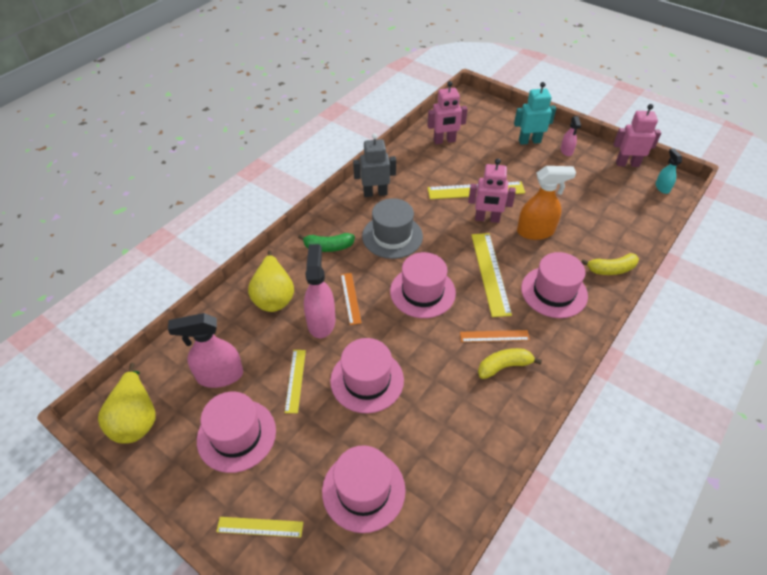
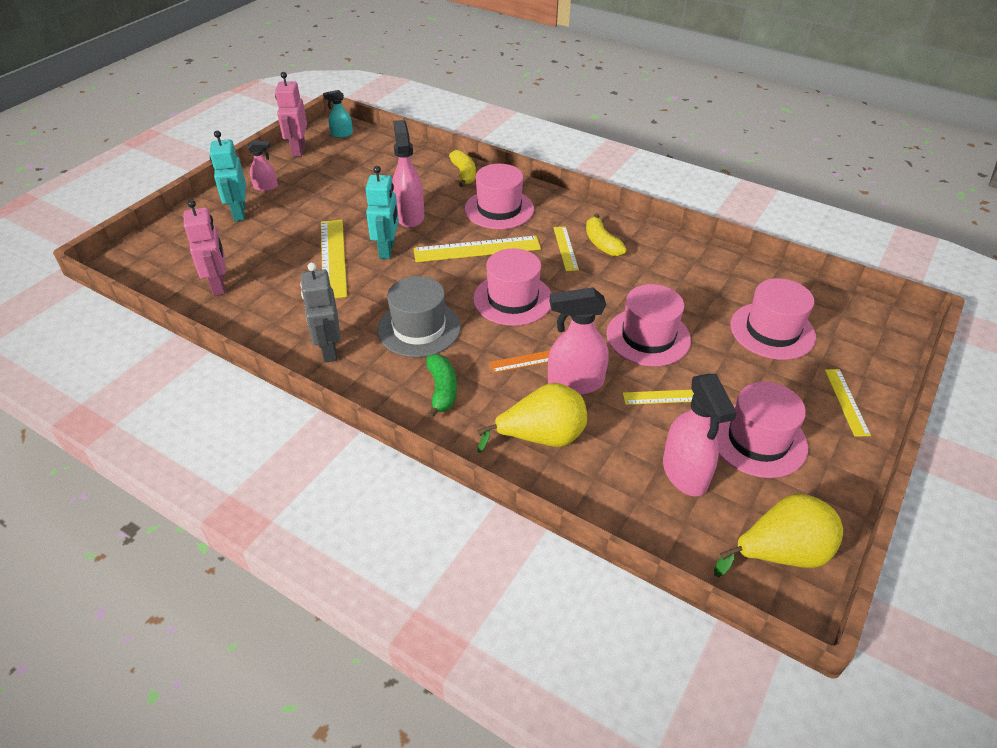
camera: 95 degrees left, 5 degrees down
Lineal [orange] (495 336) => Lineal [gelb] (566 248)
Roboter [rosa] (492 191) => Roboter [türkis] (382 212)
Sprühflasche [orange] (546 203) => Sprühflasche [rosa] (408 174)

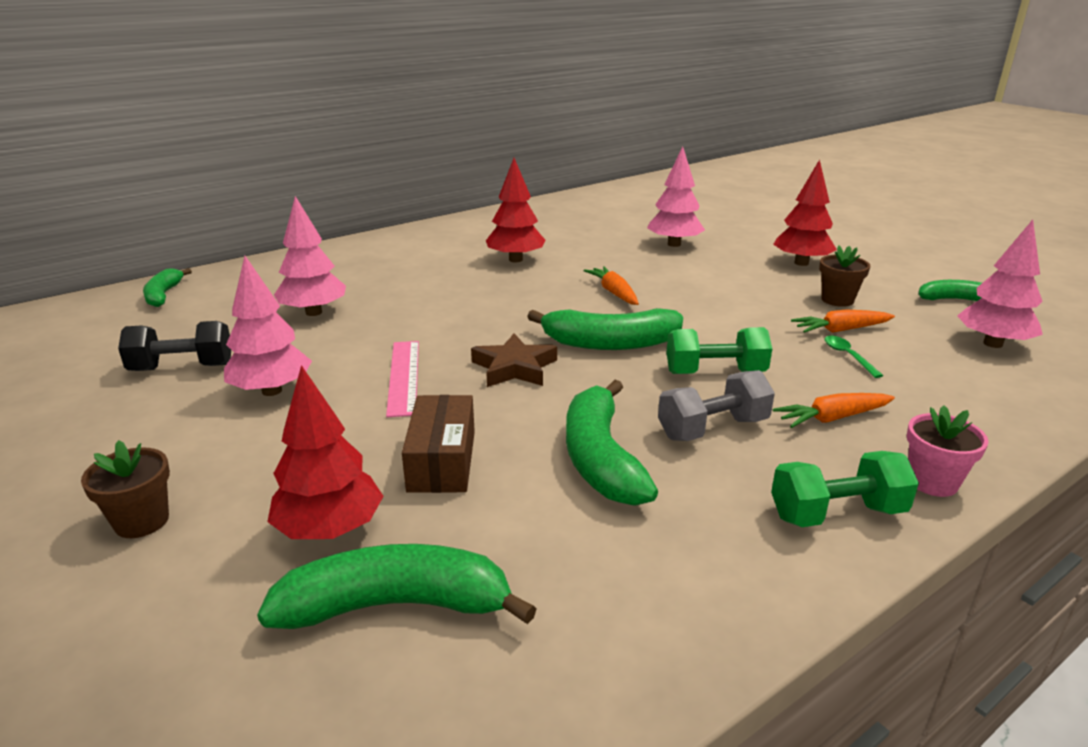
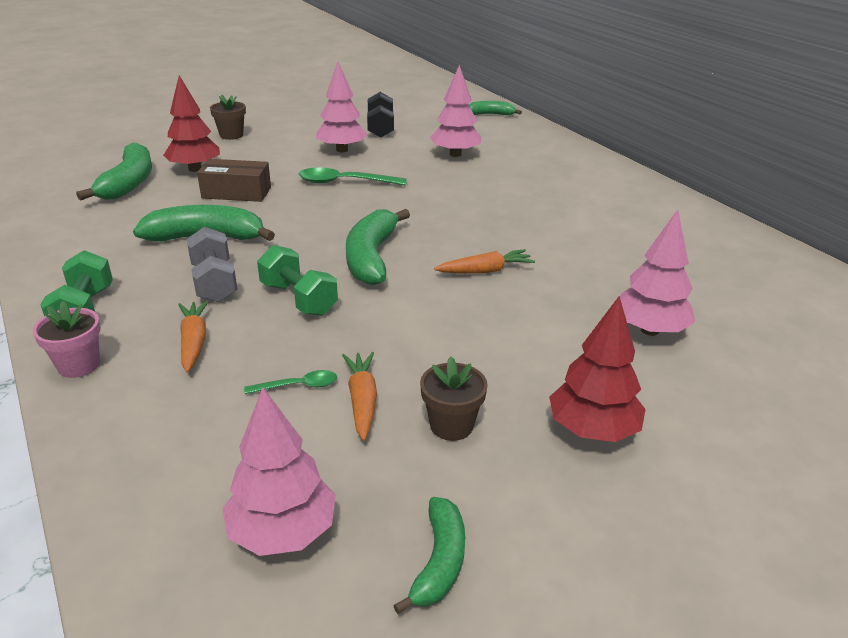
camera: 95 degrees right, 5 degrees up
Lineal [rosa] (402 379) => Löffel [grün] (353 176)
Stern [braun] (514 360) => nothing
Baum [rot] (516 210) => nothing
Hantel [grün] (719 350) => Hantel [grün] (297 280), 45 degrees counterclockwise

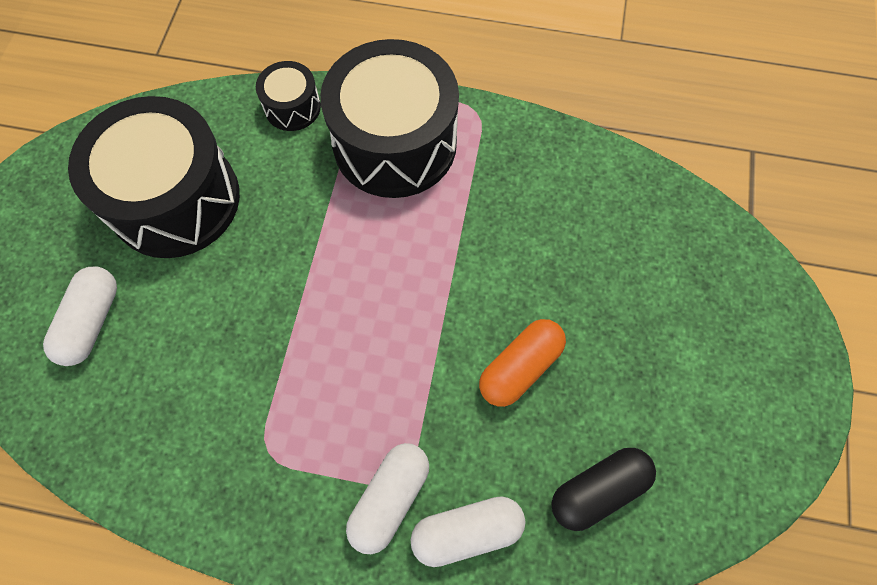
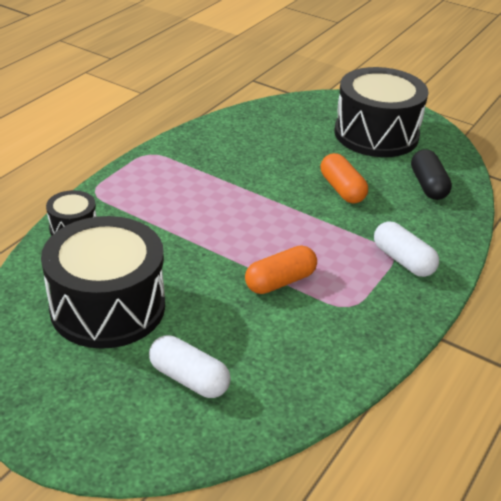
camera: 70 degrees left, 30 degrees down
Trommel [schwarz] (389 118) => Trommel [schwarz] (382 112), relocated
Kapsel [weiß] (468 531) => nothing
nothing => Kapsel [orange] (281 269)

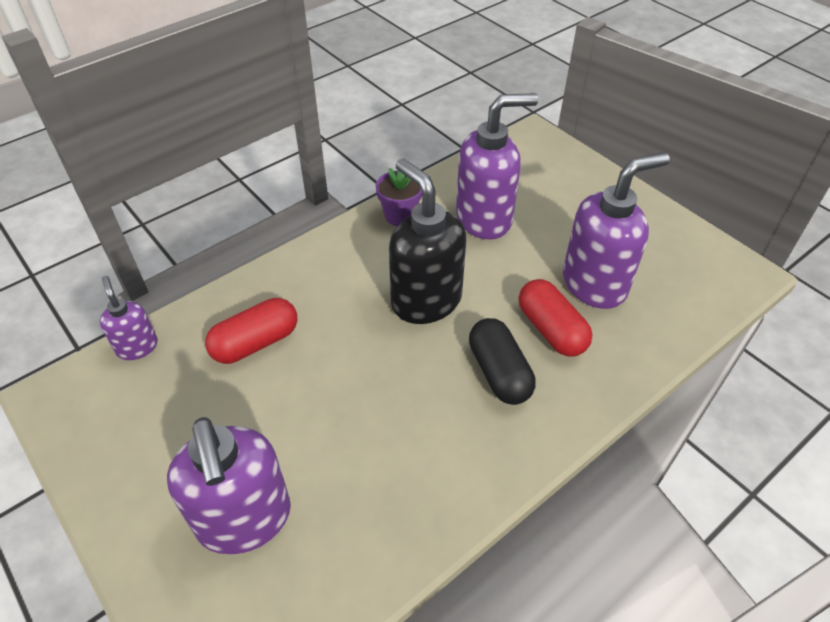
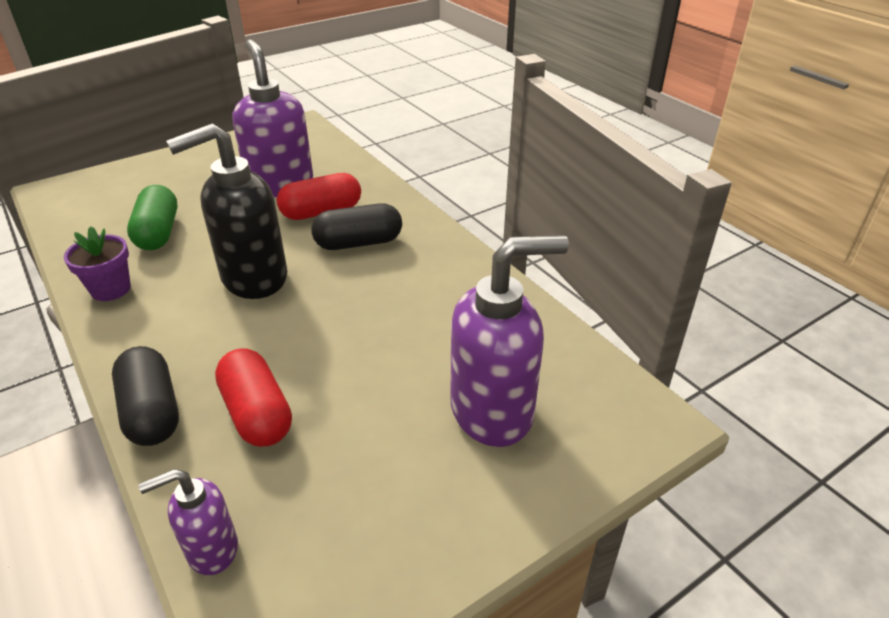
camera: 85 degrees left, 10 degrees down
Seifenspender [lila] (497 166) => Kapsel [grün] (152 217)
nothing => Kapsel [schwarz] (145 396)

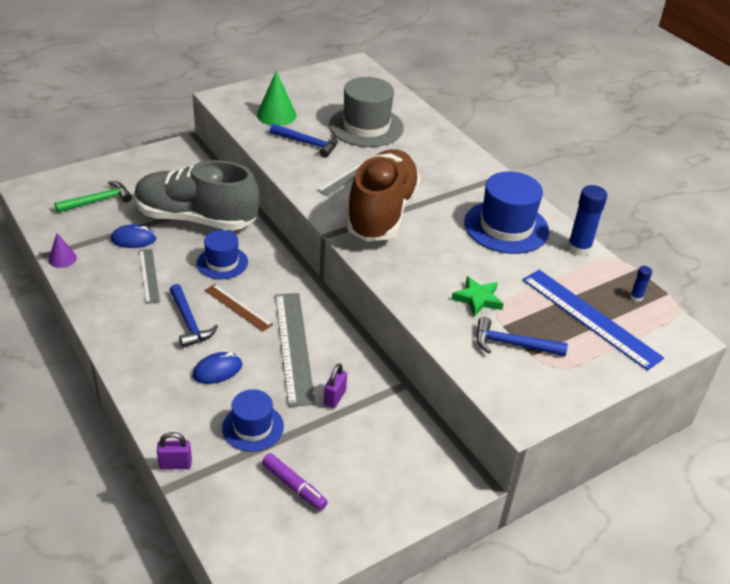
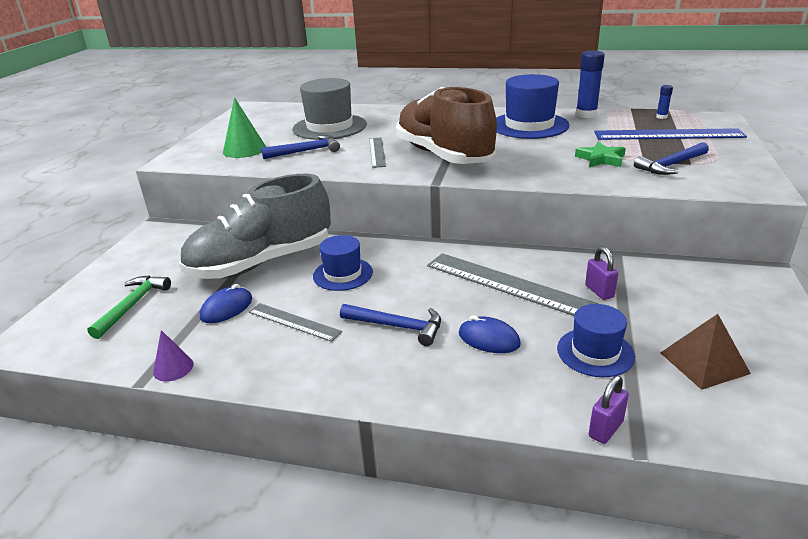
camera: 40 degrees left, 10 degrees down
Computermaus [blau] (217 368) => Computermaus [blau] (490 334), 75 degrees counterclockwise
Lineal [braun] (239 308) => nothing
Filzstift [lila] (295 482) => Pyramide [braun] (705 352)

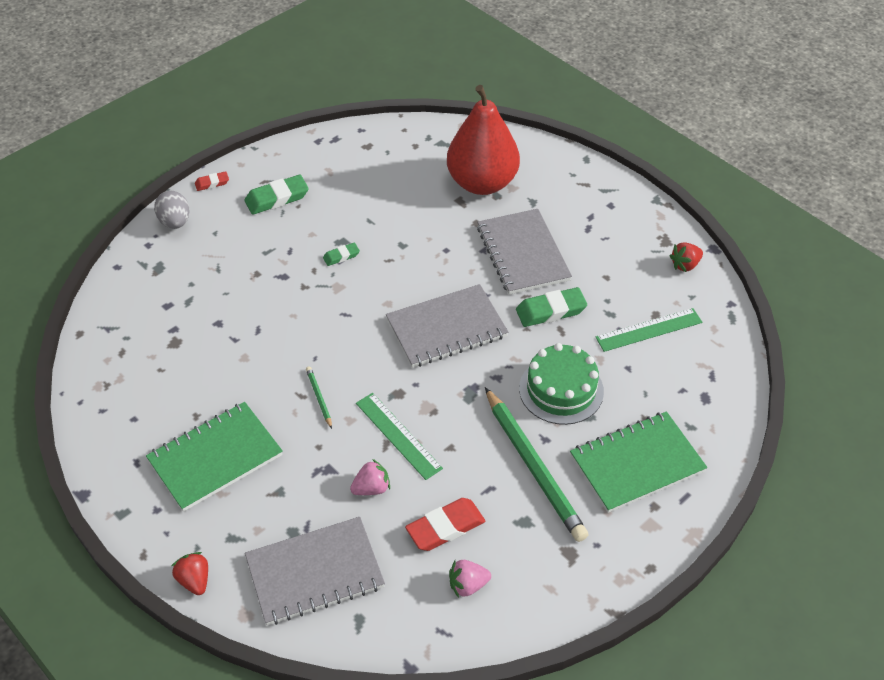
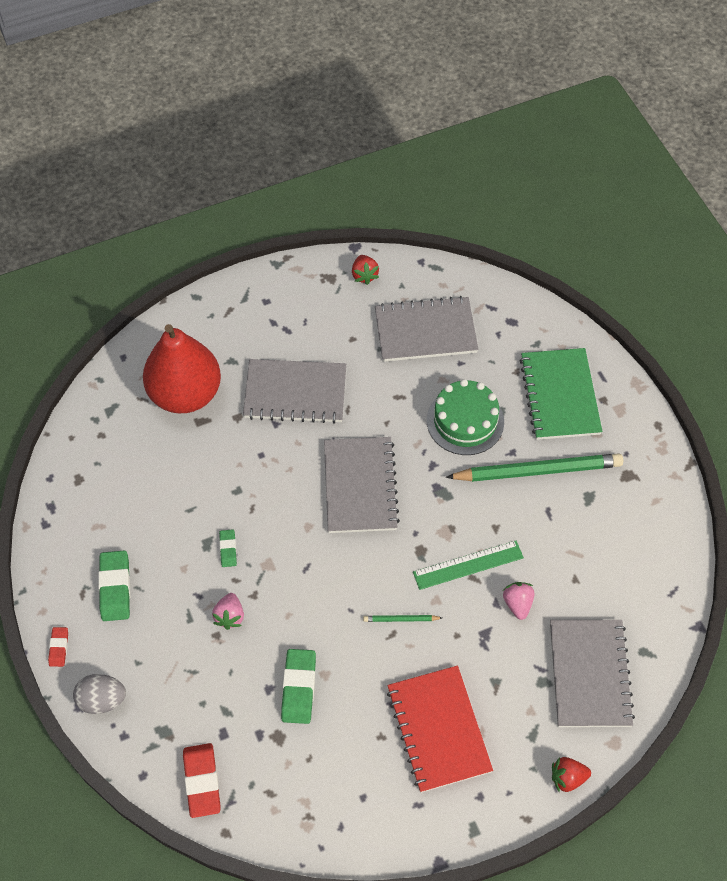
camera: 70 degrees left, 10 degrees up
Notizbuch [grün] (214 457) => Notizbuch [rot] (440 729)
Radiergummi [rot] (445 524) => Radiergummi [rot] (201 780), relocated
Erdbeere [rosa] (470 579) => Erdbeere [rosa] (228 611), relocated
Radiergummi [grün] (551 307) => Radiergummi [grün] (298 686), relocated
Lineal [grün] (648 330) => Notizbuch [grau] (426 329)

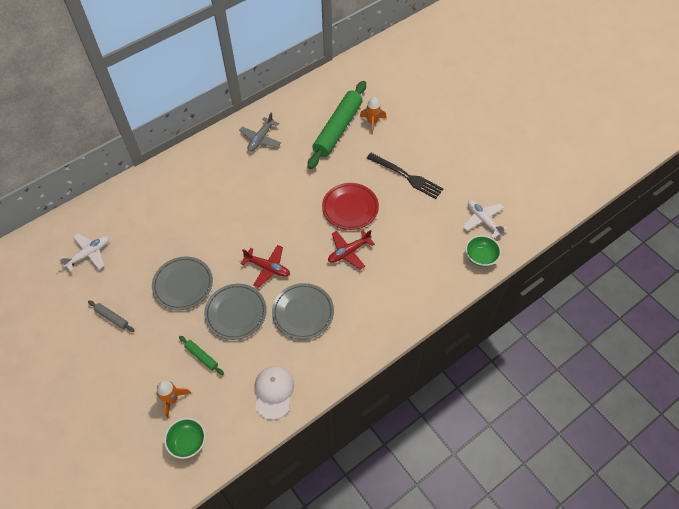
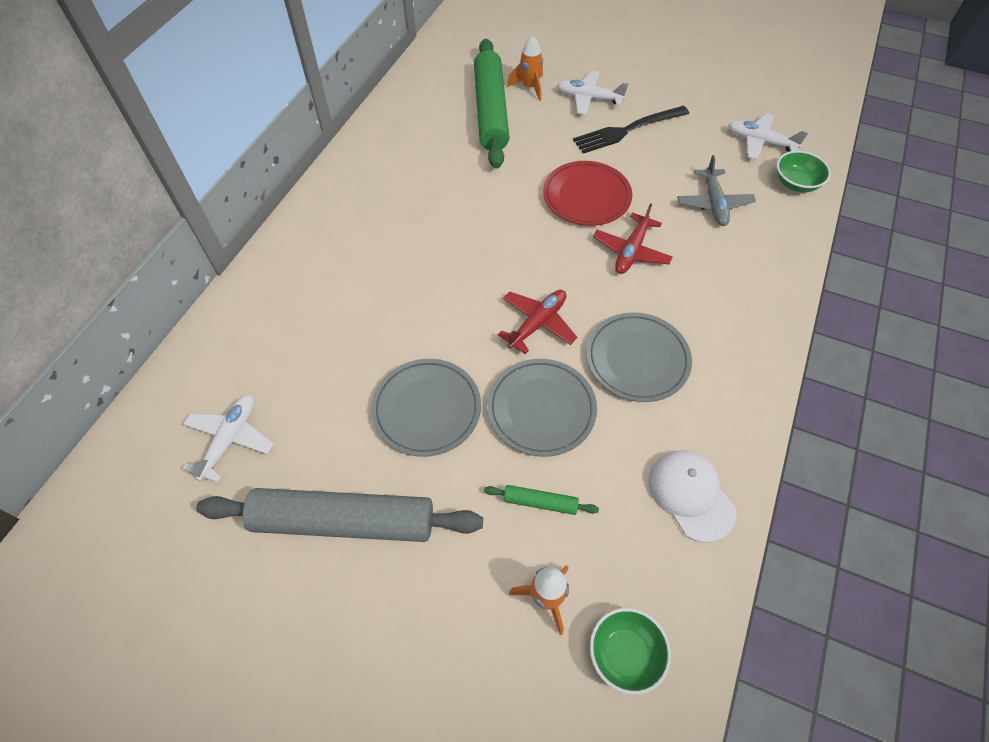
camera: 30 degrees left, 0 degrees up
Nudelholz [grau] (111 316) => Nudelholz [grau] (339 515), x2.41
Flugzeug [grau] (260 132) => Flugzeug [grau] (716 190), relocated
Flugzeug [rot] (265 266) => Flugzeug [rot] (537 322), 45 degrees counterclockwise
Gabel [schwarz] (405 176) => Gabel [schwarz] (631 130), 150 degrees clockwise
nothing => Flugzeug [weiß] (593 93)

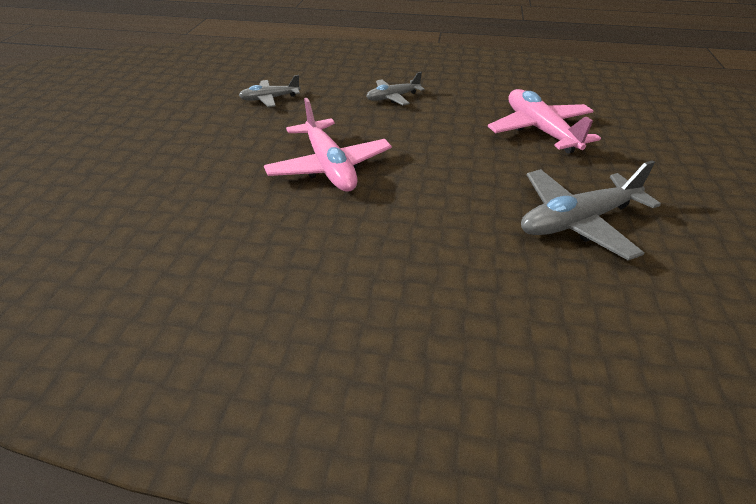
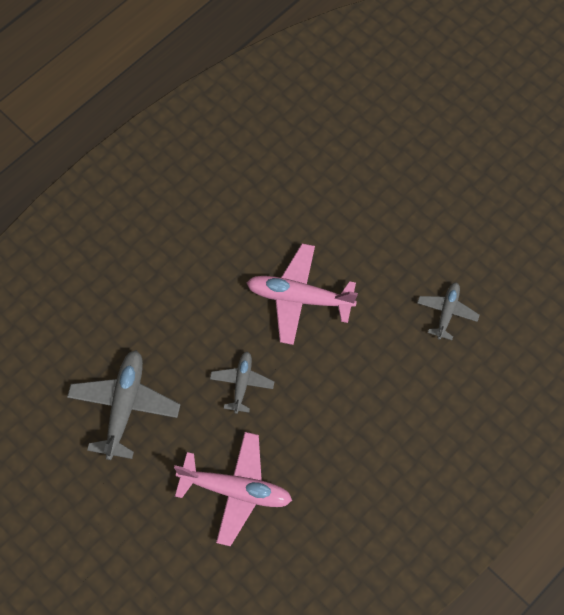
camera: 125 degrees right, 25 degrees up
Flugzeug [grau] (395 88) => Flugzeug [grau] (242 382), relocated

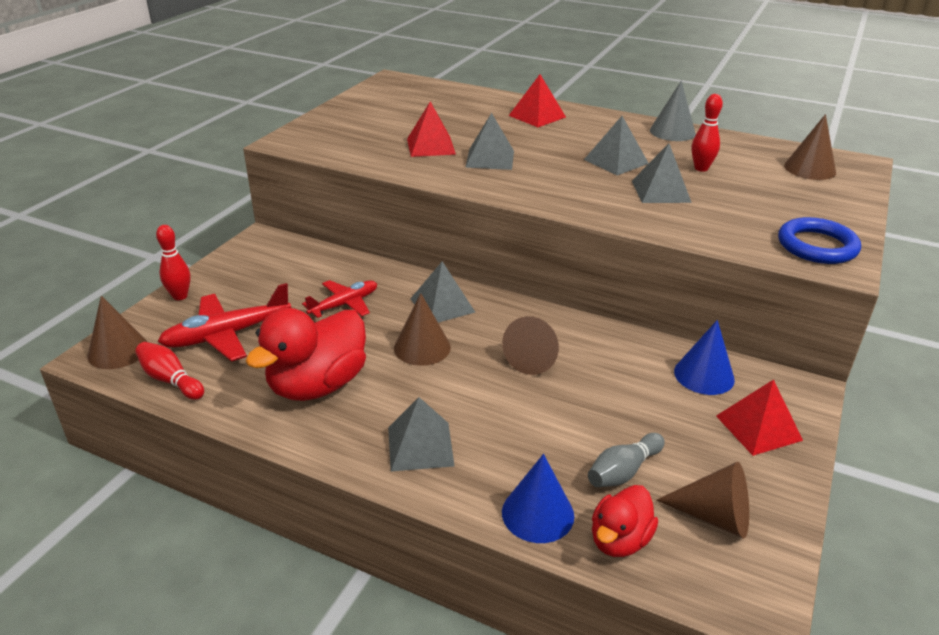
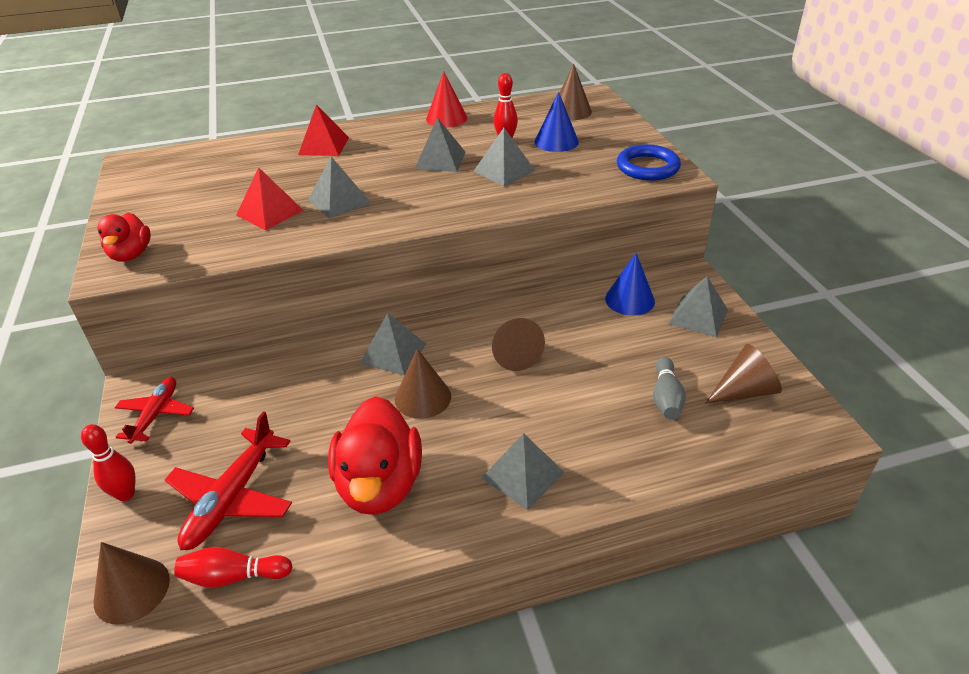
camera: 40 degrees left, 5 degrees up
Flugzeug [rot] (339 299) => Flugzeug [rot] (154 410), relocated
Kegel [blau] (538 498) => Kegel [blau] (556 122), relocated
Ente [rot] (625 521) => Ente [rot] (124 237), relocated
Kegel [grau] (673 111) => Kegel [rot] (446 99)
Pyramide [rot] (759 417) => Pyramide [grau] (698 307)

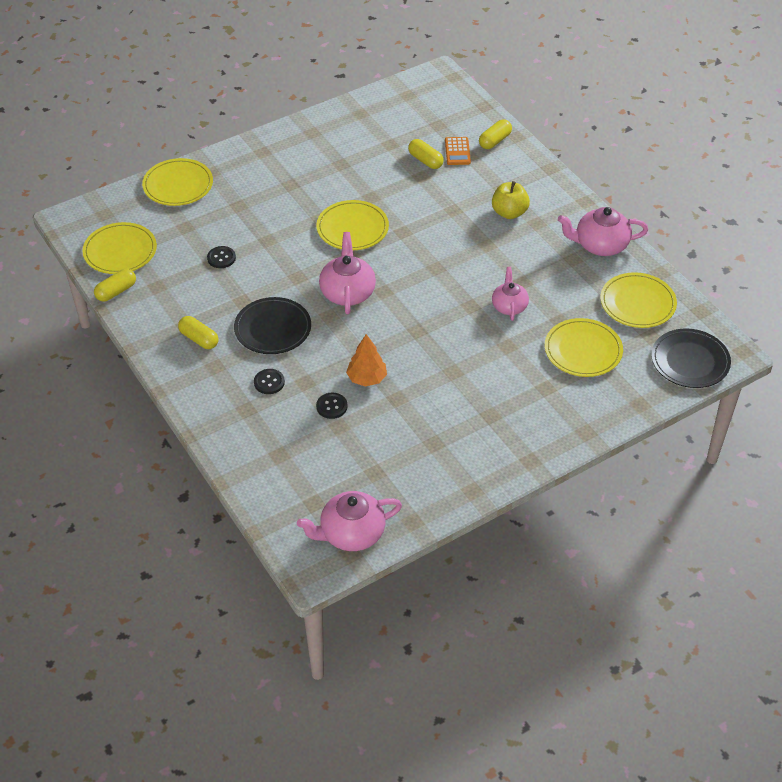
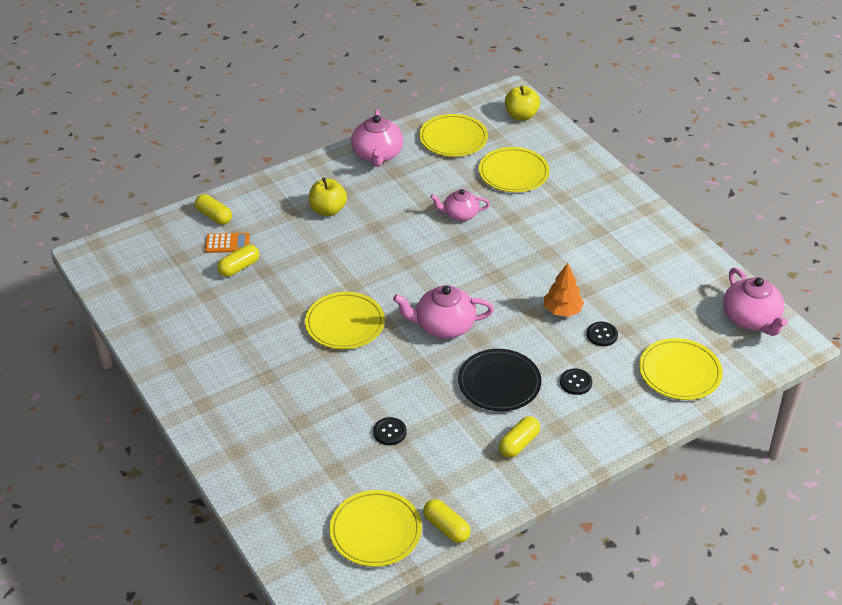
camera: 90 degrees left, 5 degrees down
Teller [gelb] (177 182) => Teller [gelb] (681 369), relocated
Teller [schwarz] (691 358) => Apfel [gelb] (522 103)

